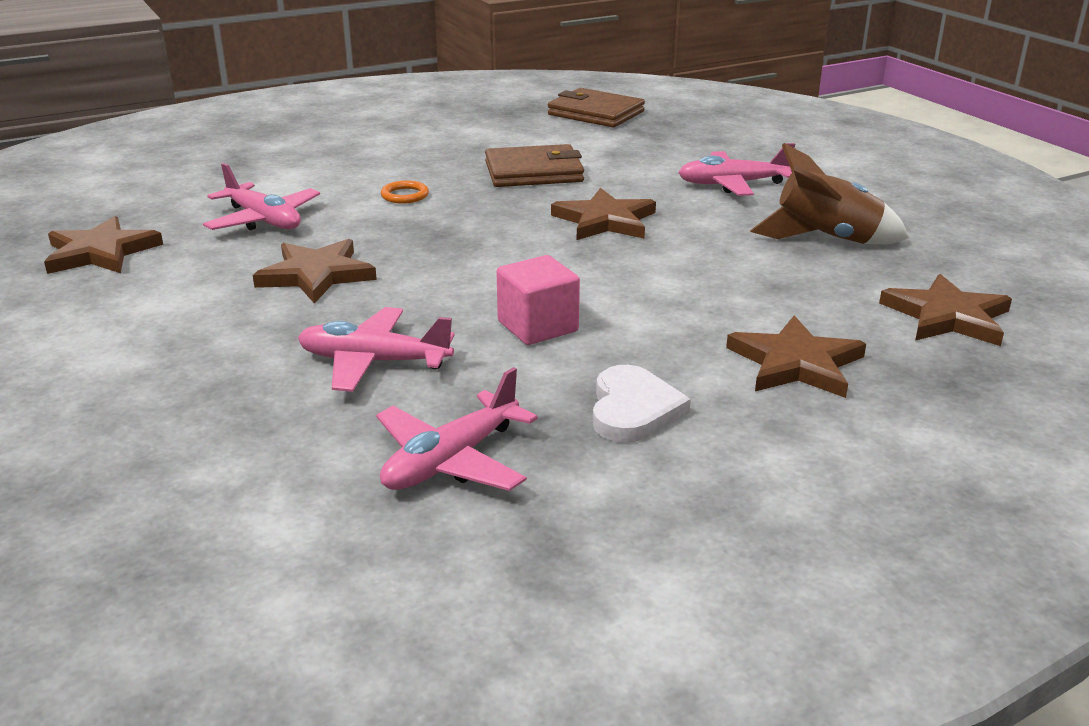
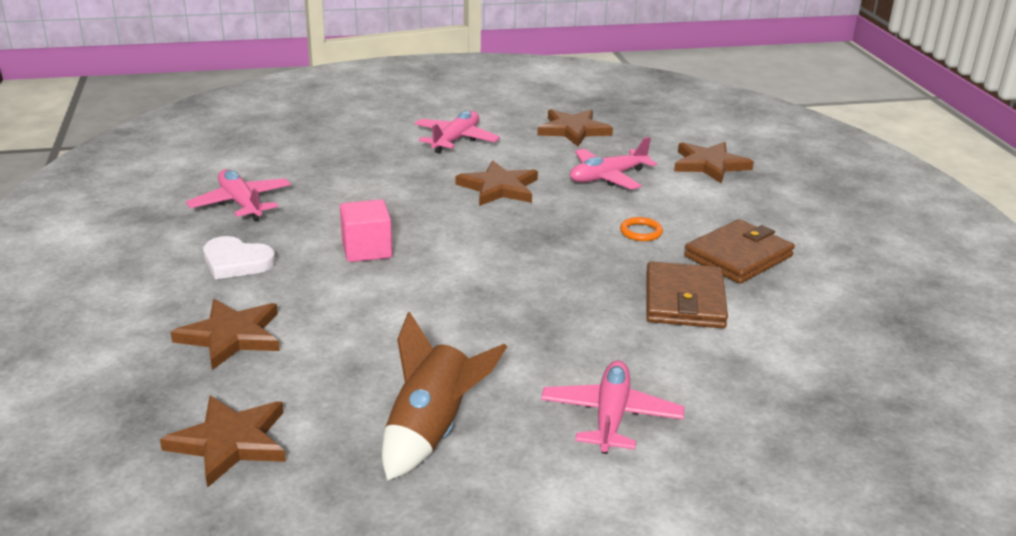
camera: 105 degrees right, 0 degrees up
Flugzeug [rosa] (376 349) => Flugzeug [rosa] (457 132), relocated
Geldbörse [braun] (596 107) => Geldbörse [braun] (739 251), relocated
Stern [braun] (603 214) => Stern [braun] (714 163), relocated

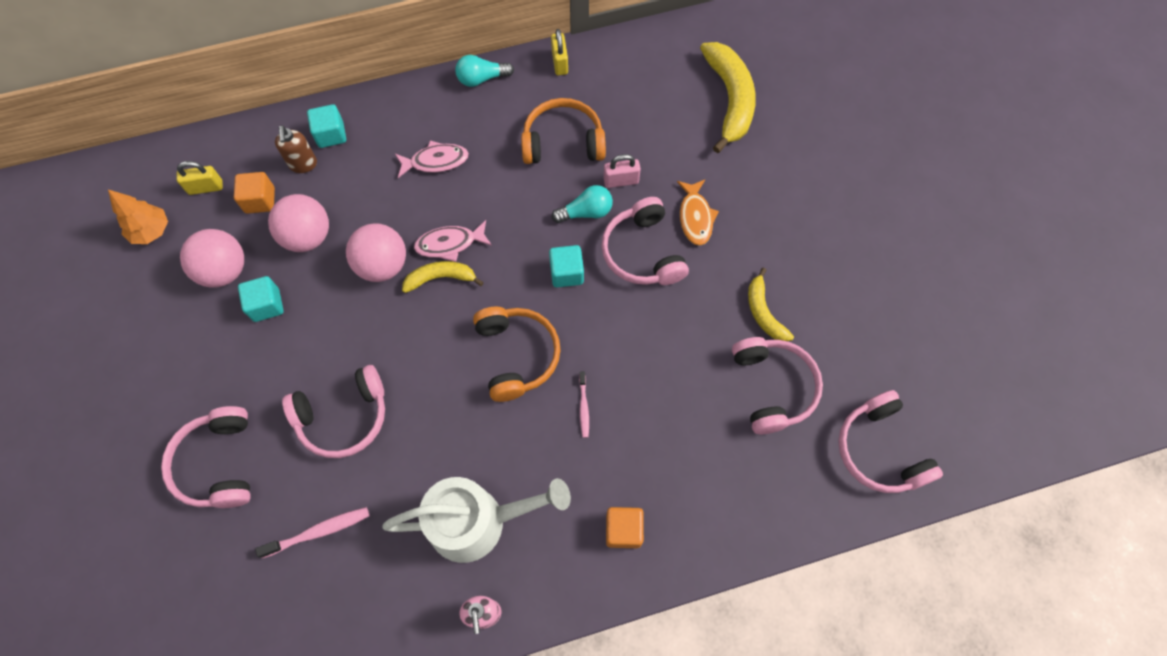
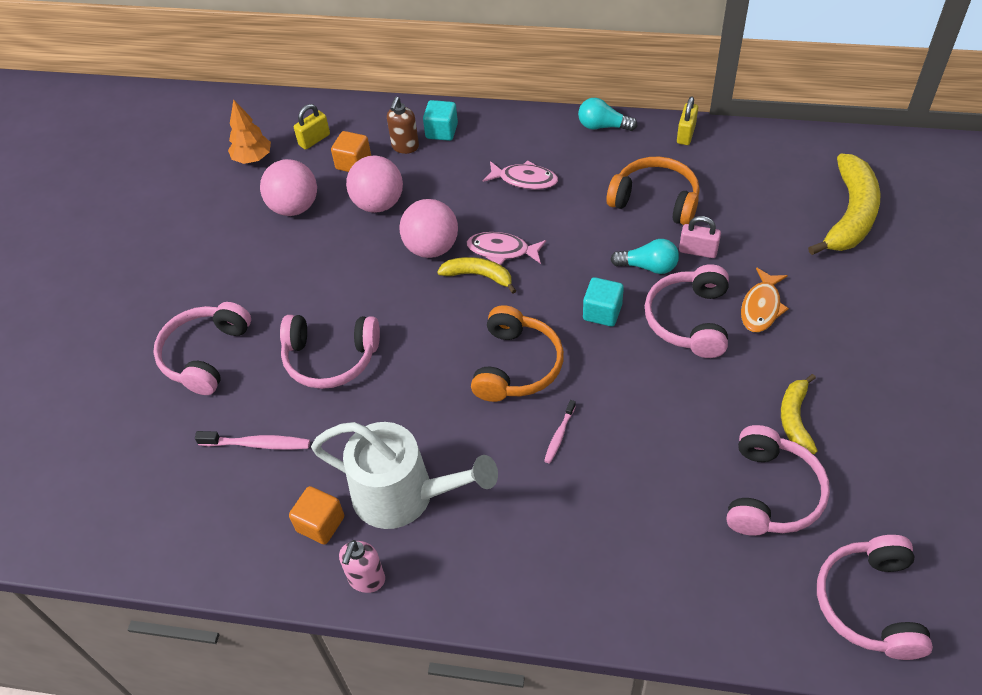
camera: 30 degrees right, 15 degrees down
Vorhängeschloss [gelb] (200 178) => Vorhängeschloss [gelb] (312 127), 60 degrees counterclockwise
Kubus [türkis] (261 299) => nothing
Kubus [orange] (625 527) => Kubus [orange] (316 515), relocated

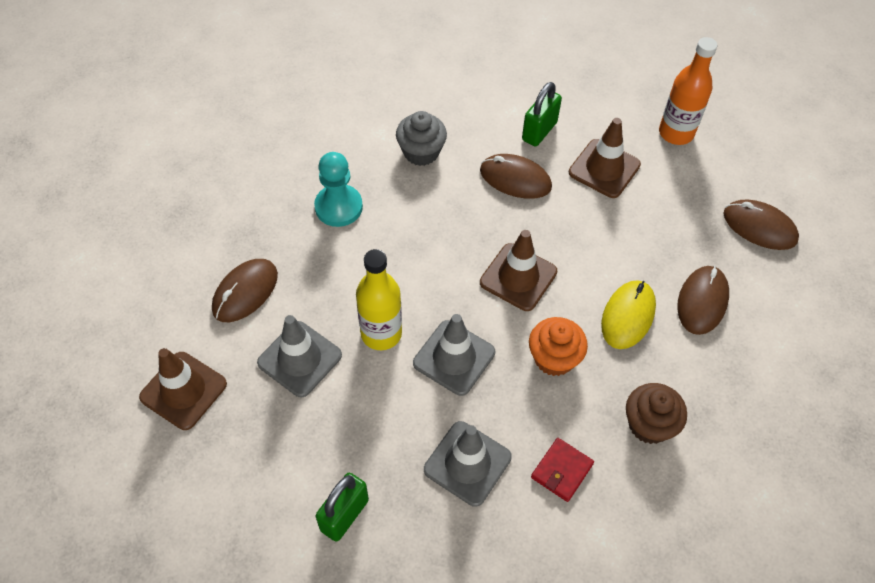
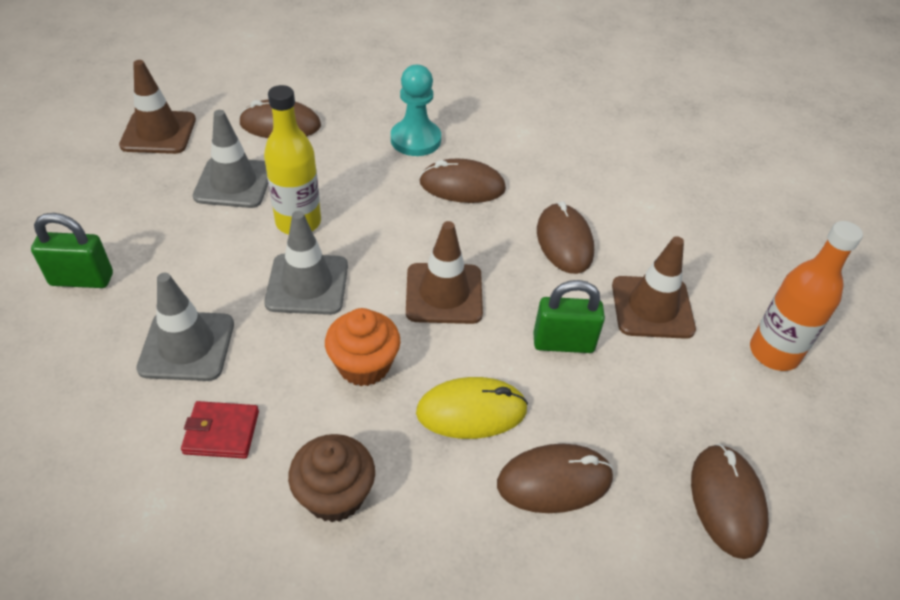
camera: 55 degrees right, 10 degrees down
Muffin [grau] (421 138) => nothing
Vorhängeschloss [grün] (542 114) => Vorhängeschloss [grün] (569 316), relocated
nothing => Computermaus [braun] (462 180)

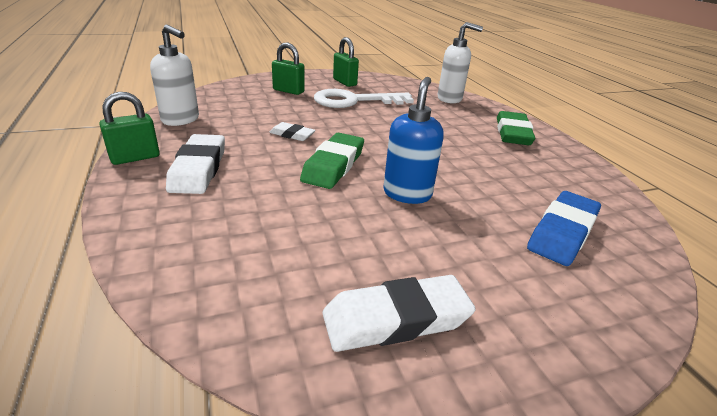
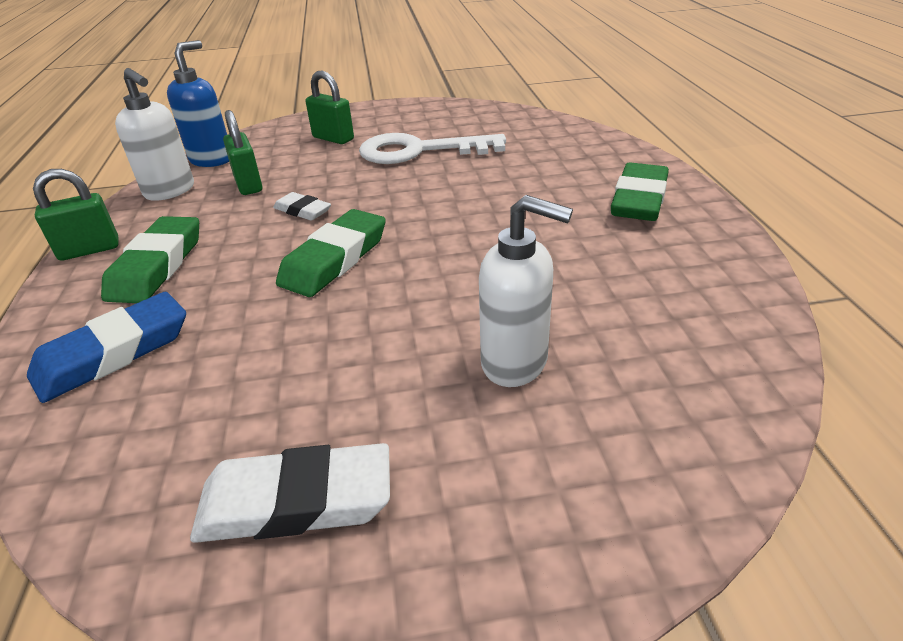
camera: 15 degrees right, 5 degrees up
Radiergummi [weiß] (195 164) => Radiergummi [grün] (150 259)
Vorhängeschloss [grün] (346 62) => Vorhängeschloss [grün] (242 152), relocated
Seifenspender [blau] (413 140) => Seifenspender [blau] (198 103), relocated
Seifenspender [weiß] (460 62) => Seifenspender [weiß] (526 291), relocated
Radiergummi [blau] (564 228) => Radiergummi [blau] (106 347), relocated

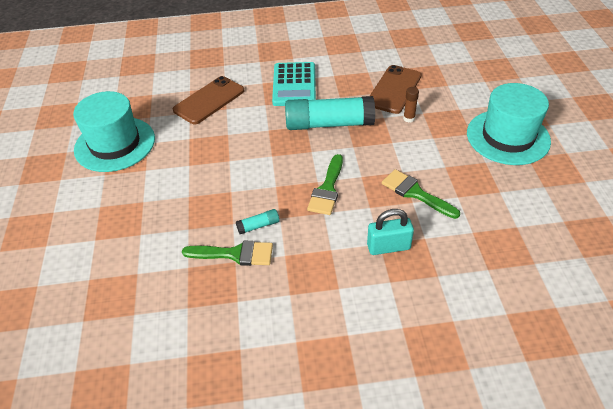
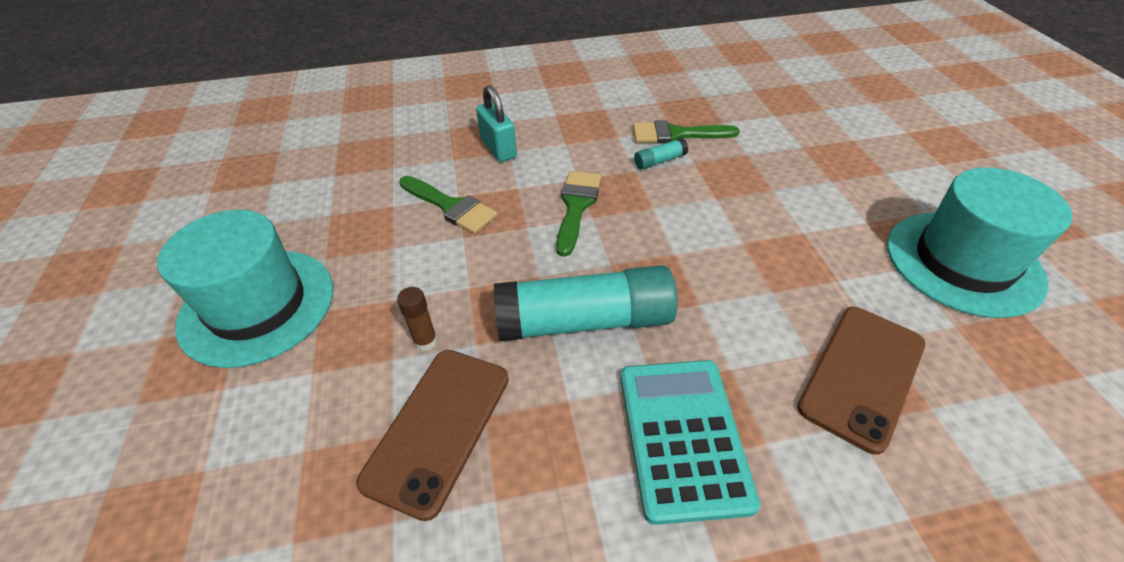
camera: 175 degrees right, 0 degrees up
Vorhängeschloss [türkis] (390 232) => Vorhängeschloss [türkis] (496 123), 75 degrees clockwise

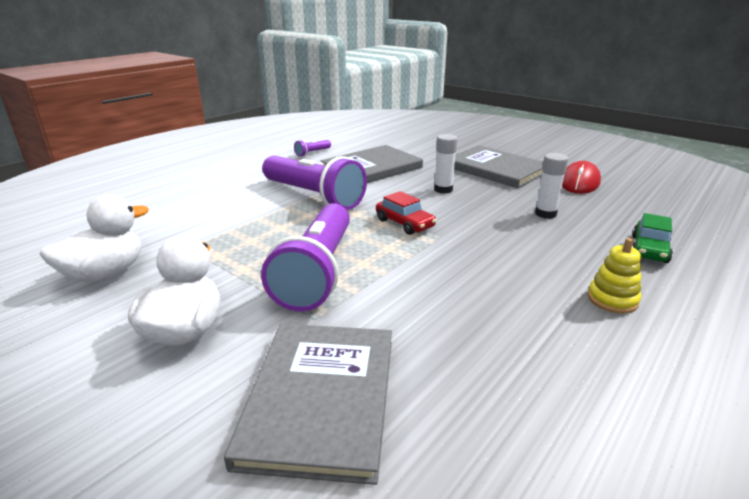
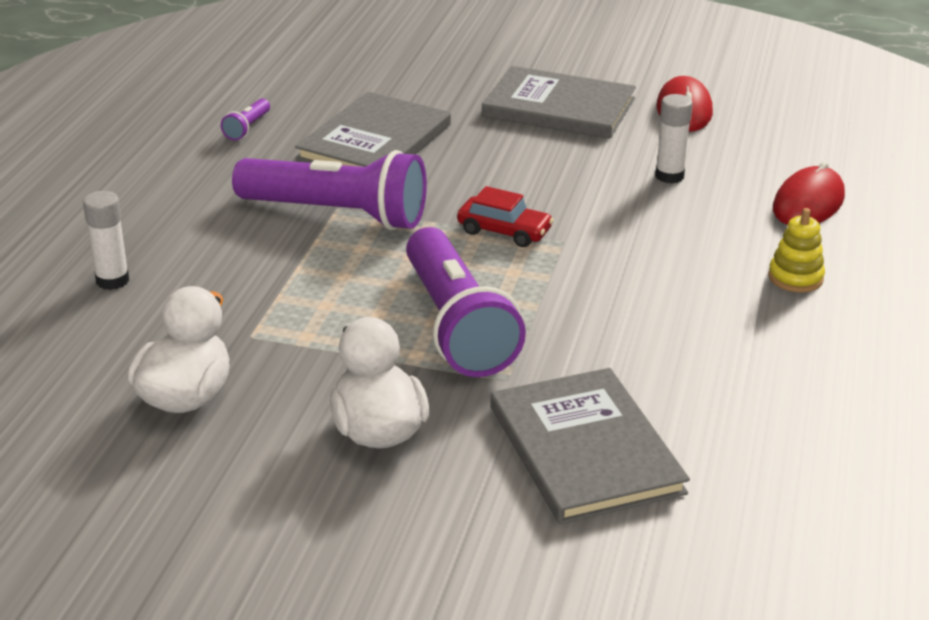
camera: 25 degrees left, 5 degrees up
Klebestift [weiß] (446 164) => Klebestift [weiß] (106 240), relocated
Auto [grün] (652 238) => Computermaus [rot] (809 193)

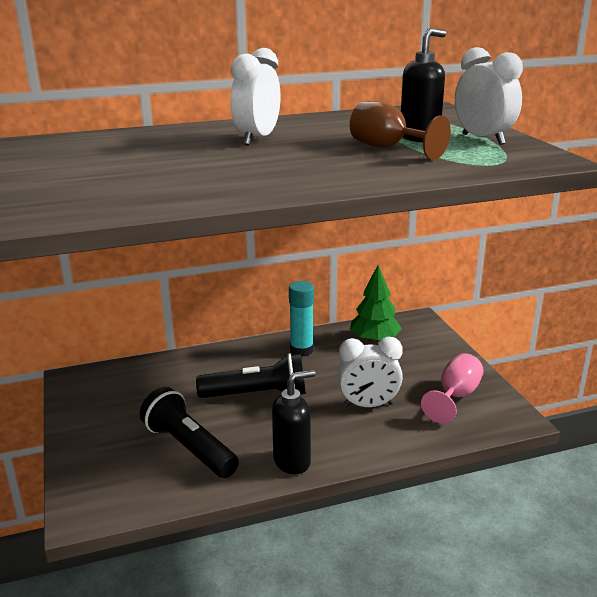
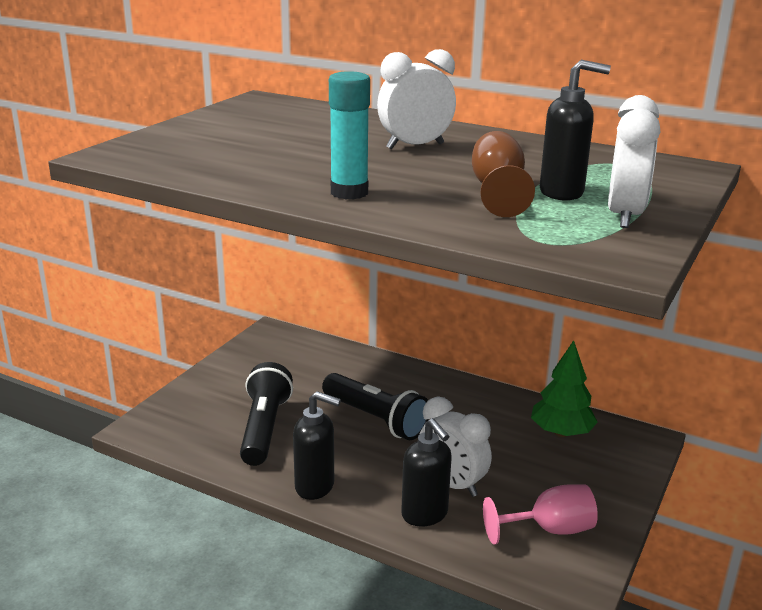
camera: 45 degrees right, 0 degrees up
Klebestift [türkis] (301 318) => Klebestift [türkis] (349 135), relocated
nothing => Seifenspender [schwarz] (426 472)

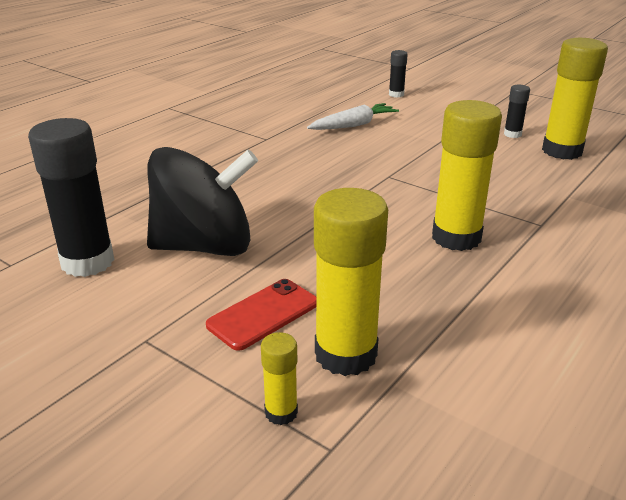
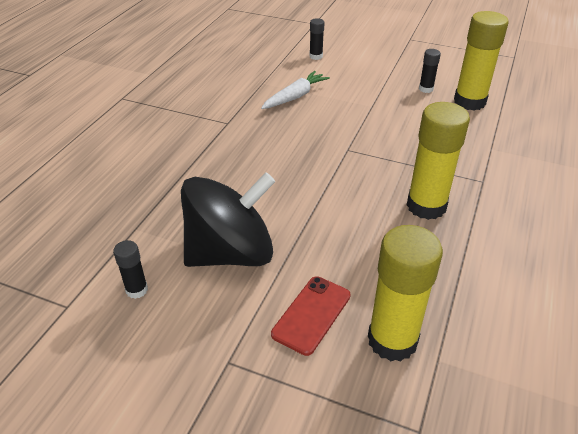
camera: 15 degrees left, 10 degrees up
Klebestift [schwarz] (71 197) => Klebestift [schwarz] (130 269), x0.48
Klebestift [gelb] (279 378) => nothing

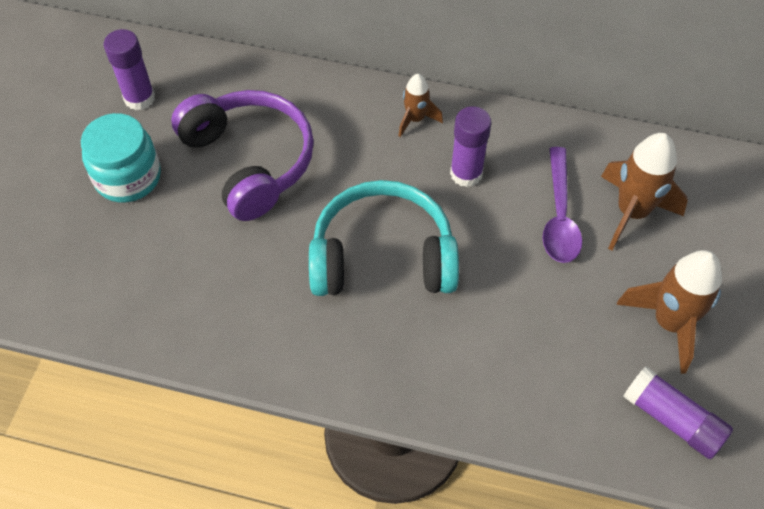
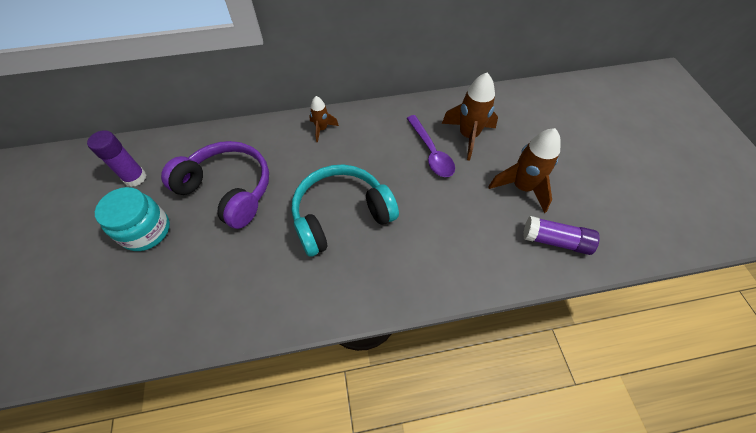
camera: 25 degrees left, 0 degrees up
Klebestift [lila] (470 146) => nothing

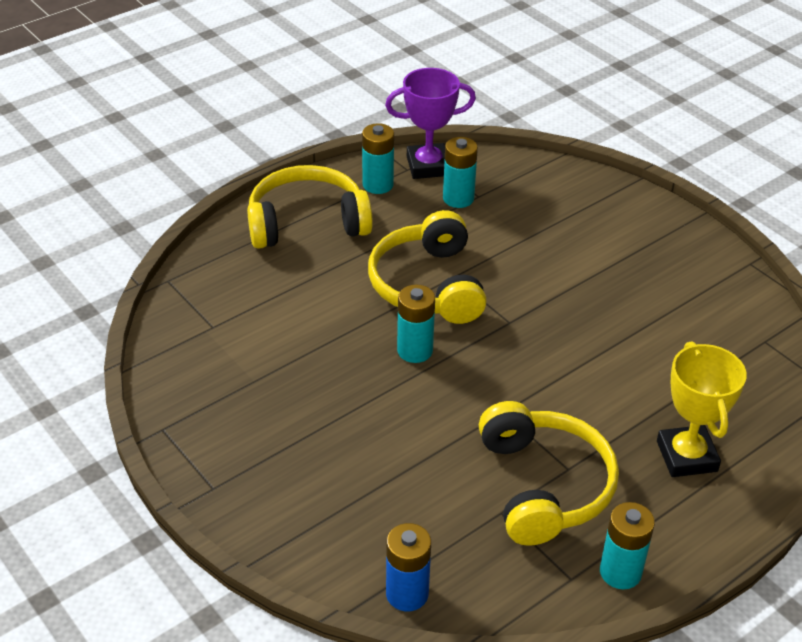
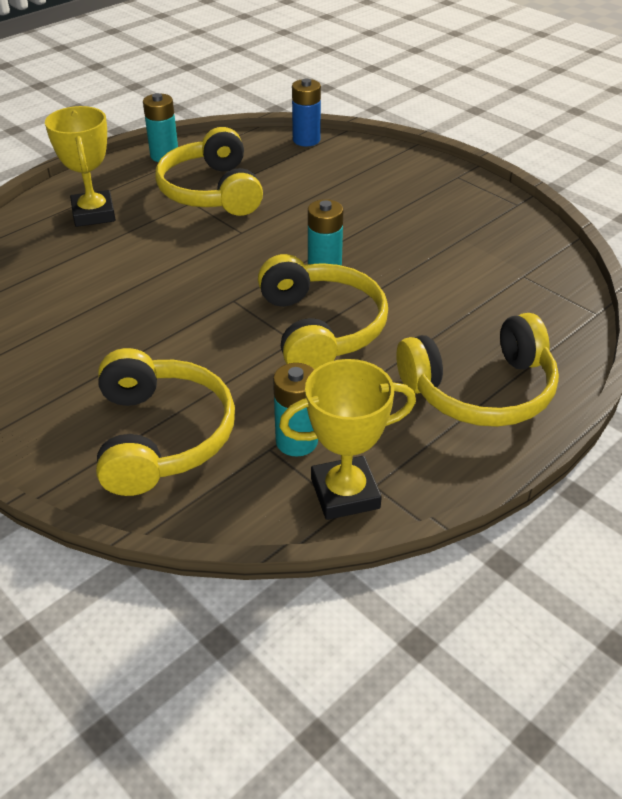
camera: 175 degrees right, 0 degrees up
Batterie [türkis] (378 158) => nothing
Pokal [lila] (430 123) => Pokal [gelb] (347 439)
nothing => Kopfhörer [gelb] (165 422)

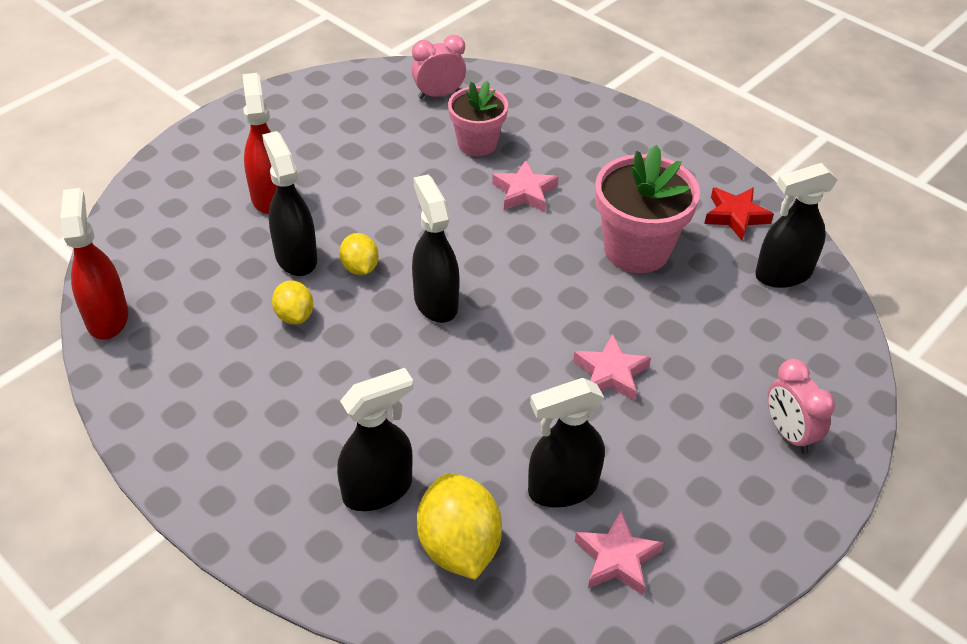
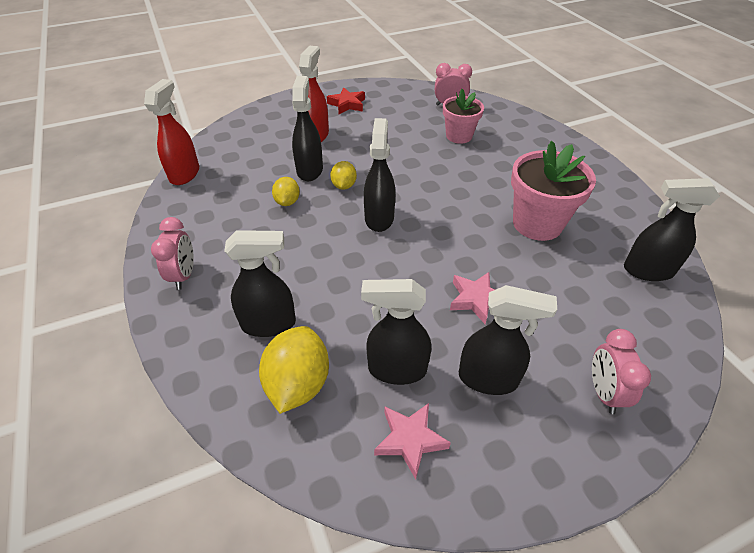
camera: 25 degrees right, 0 degrees up
Stern [rosa] (525 186) => nothing
Stern [rot] (739 213) => Stern [rot] (346 100), relocated
nothing => Wecker [rosa] (172 253)
nothing => Sprühflasche [schwarz] (508 340)

